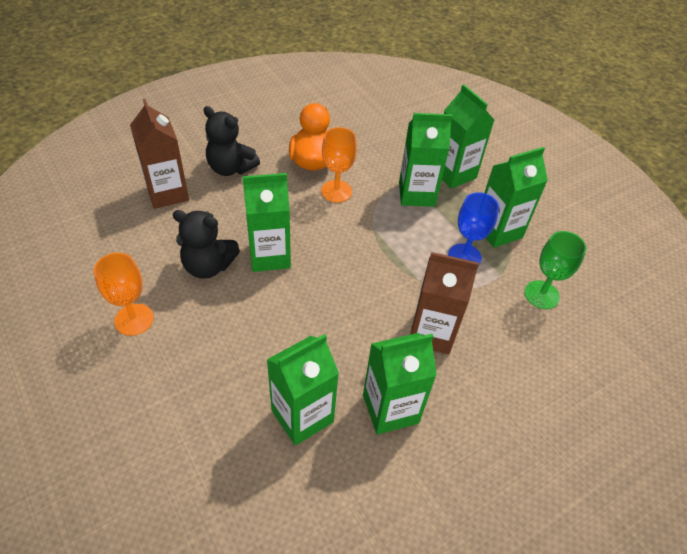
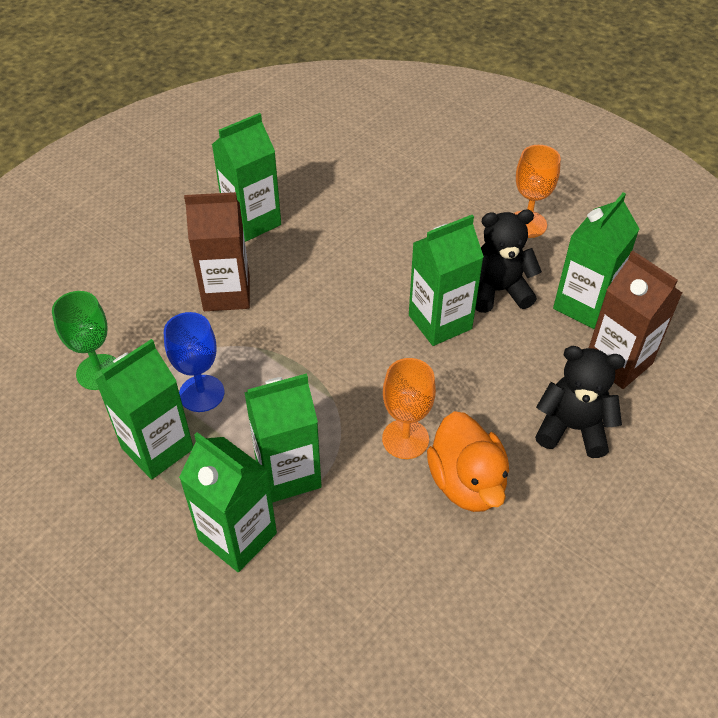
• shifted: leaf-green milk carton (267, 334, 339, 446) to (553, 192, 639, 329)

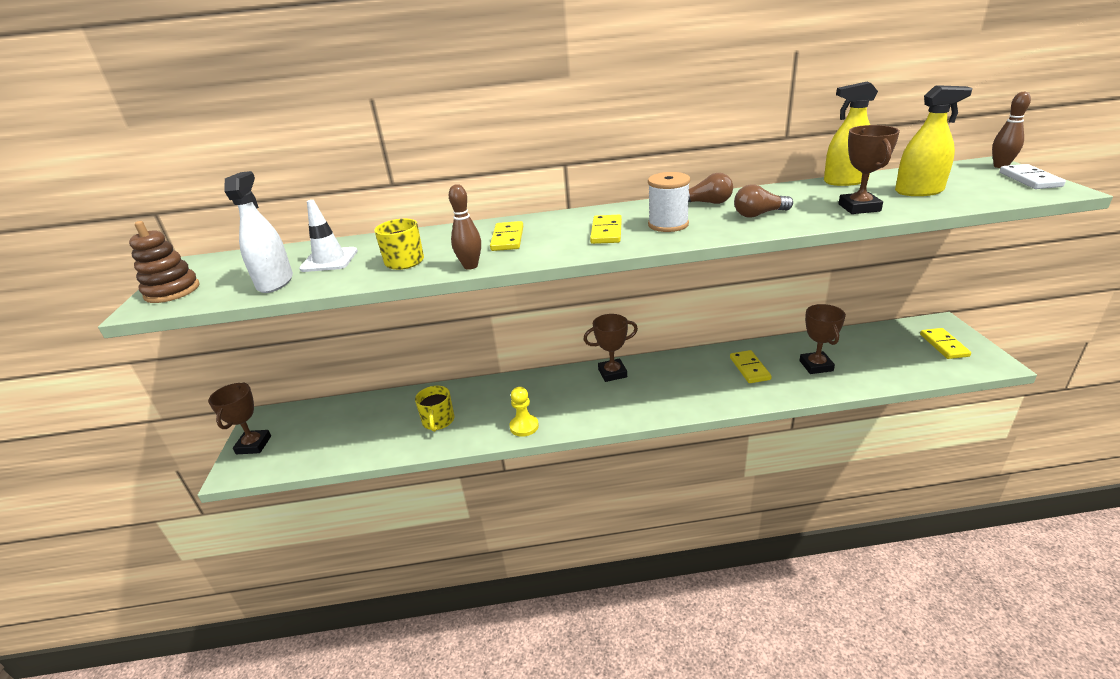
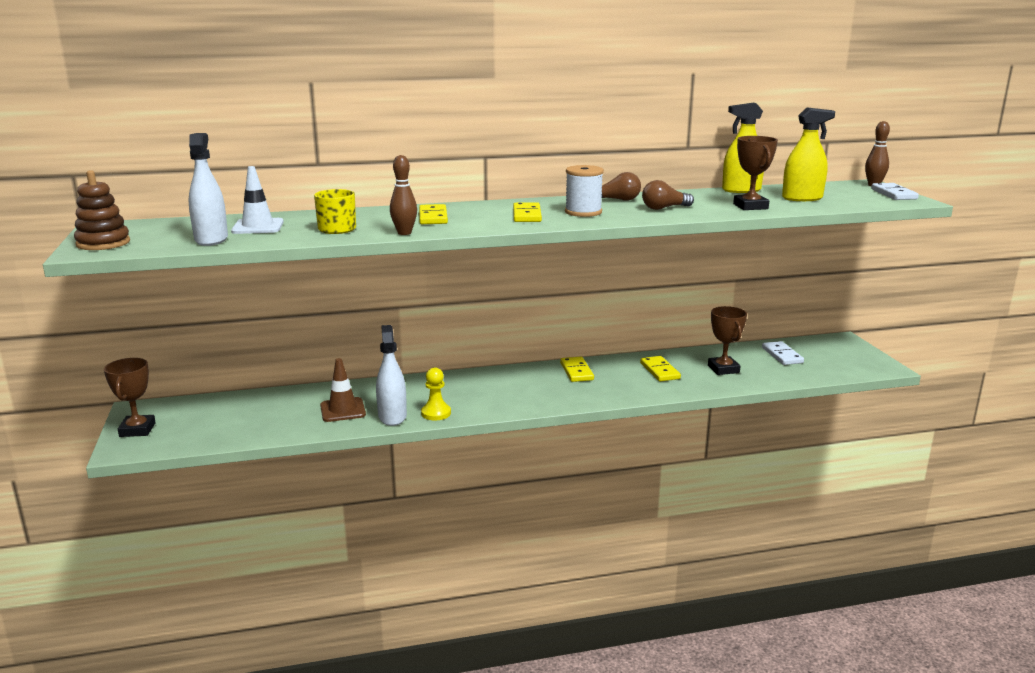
• gone: russet award cup (583, 314, 638, 382)
• shifted: yellow domino piece (920, 328, 971, 359) to (560, 357, 594, 382)
• swapped: yellow tea mug (415, 386, 454, 432) to russet safety cone (320, 358, 366, 422)
• new: white sprayer (376, 325, 407, 426)
• new: white domino piece (762, 341, 804, 365)

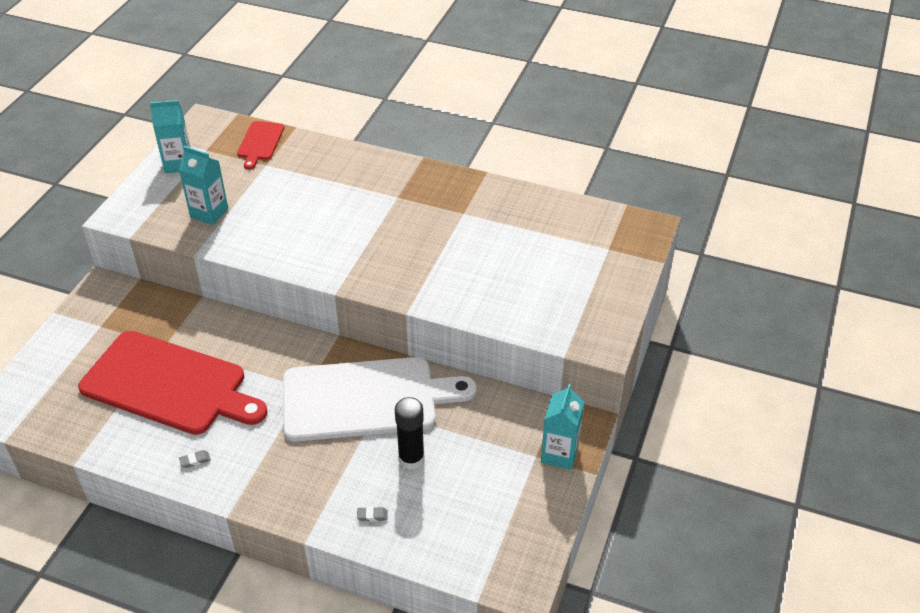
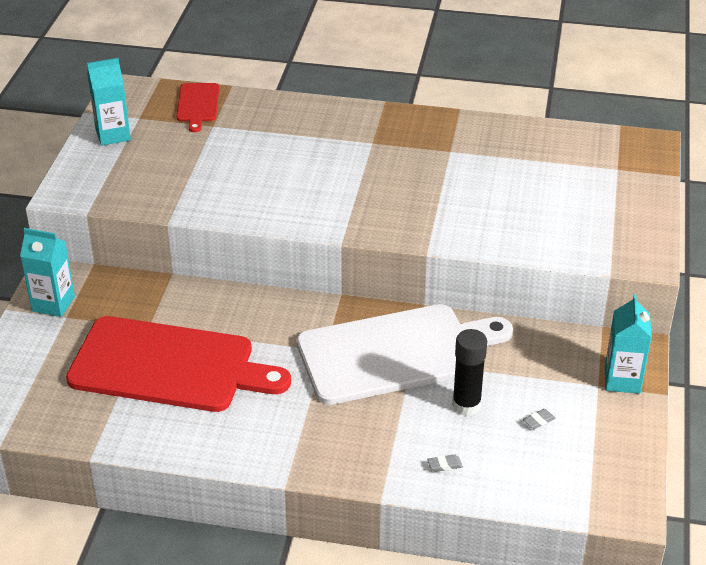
• shifted: aqua milk carton (179, 146, 228, 225) to (20, 228, 75, 317)
• shifted: ash-grey eraser (179, 450, 211, 468) to (523, 409, 556, 429)

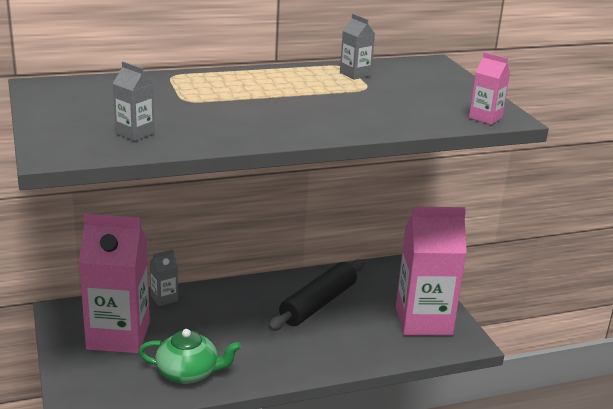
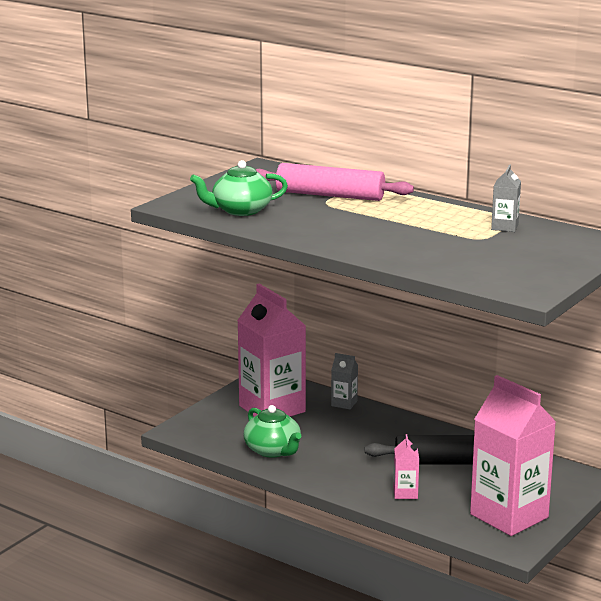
• shifted: rosy milk carton (469, 52, 510, 125) to (393, 434, 419, 499)
• swapped: ash-grey milk carton (113, 61, 155, 141) to leaf-green china teapot (190, 160, 288, 216)
• new: rosy rolling pin (256, 163, 414, 201)

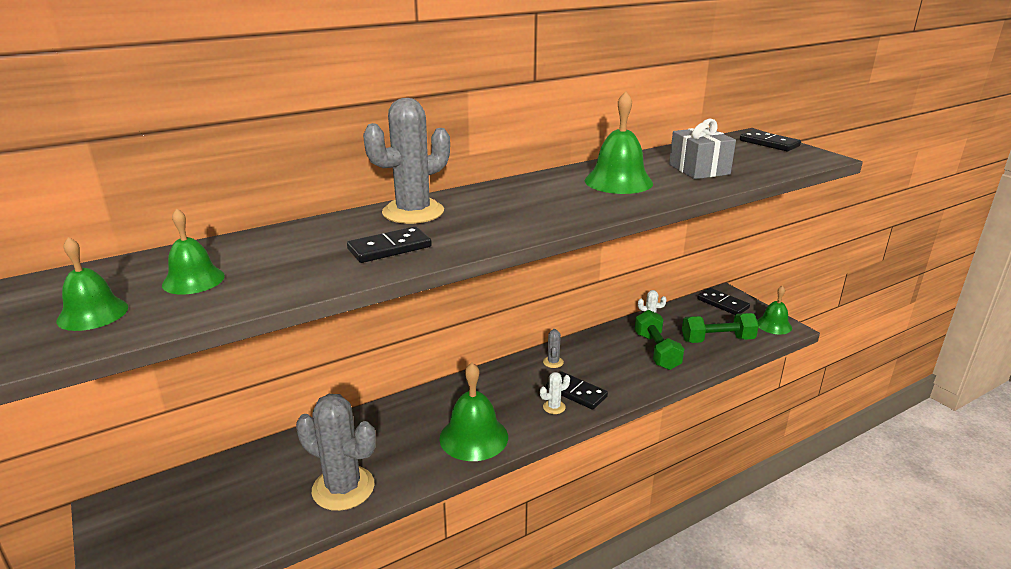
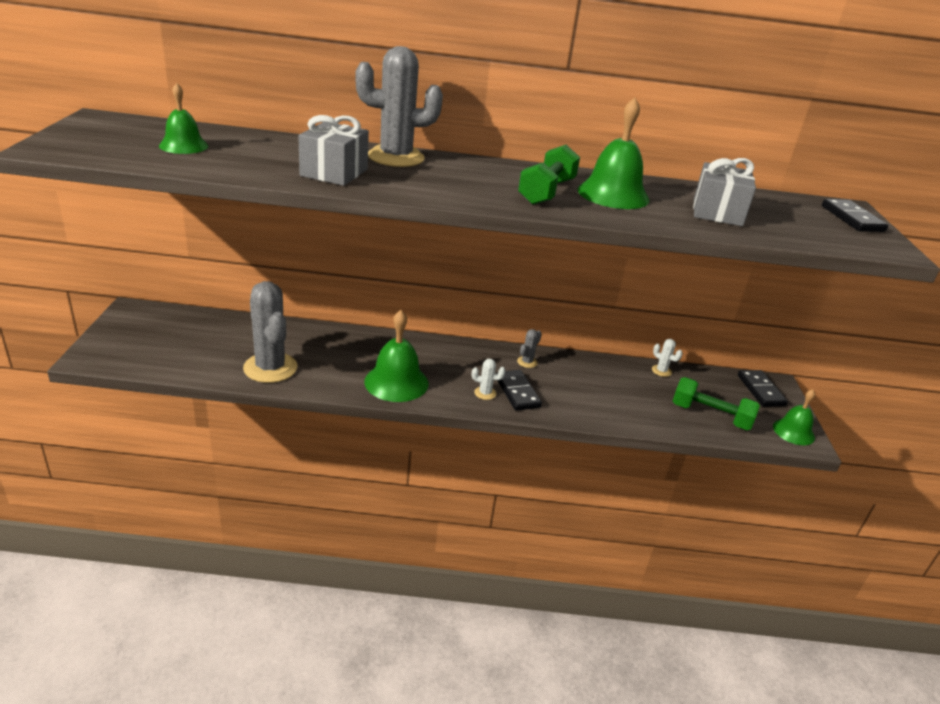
• swapped: jet-black domino piece (347, 226, 432, 263) to ash-grey wrapped gift (298, 115, 369, 186)
• gone: leaf-green bell (57, 237, 128, 331)
• shifted: leaf-green free weight (635, 310, 684, 370) to (518, 144, 580, 205)

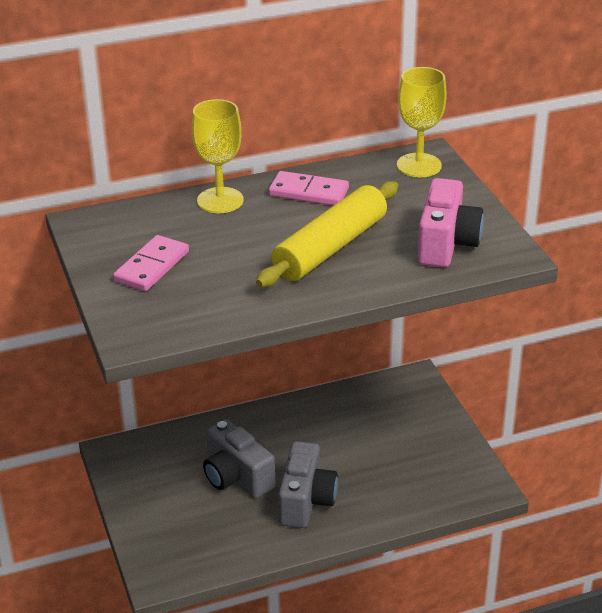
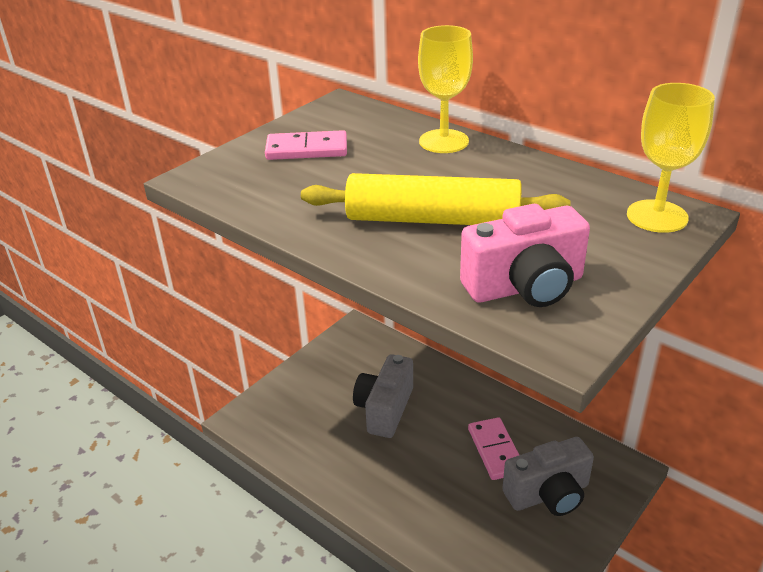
• shifted: rosy domino piece (269, 171, 349, 205) to (468, 417, 519, 480)
• shifted: ash-grey photo camera (278, 441, 338, 528) to (502, 437, 594, 516)

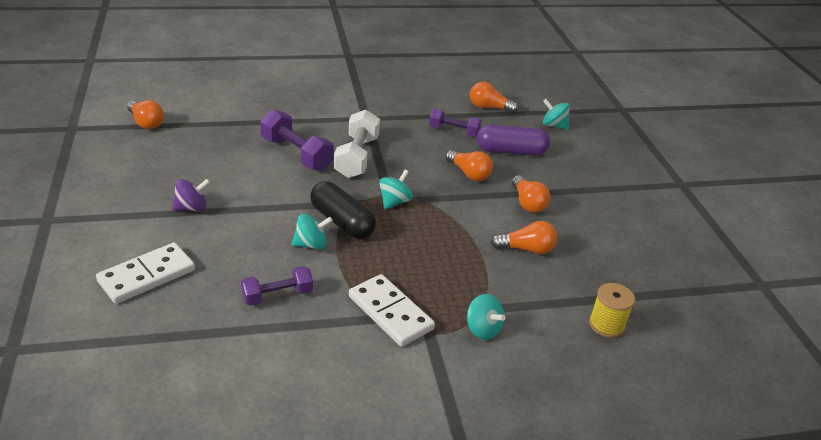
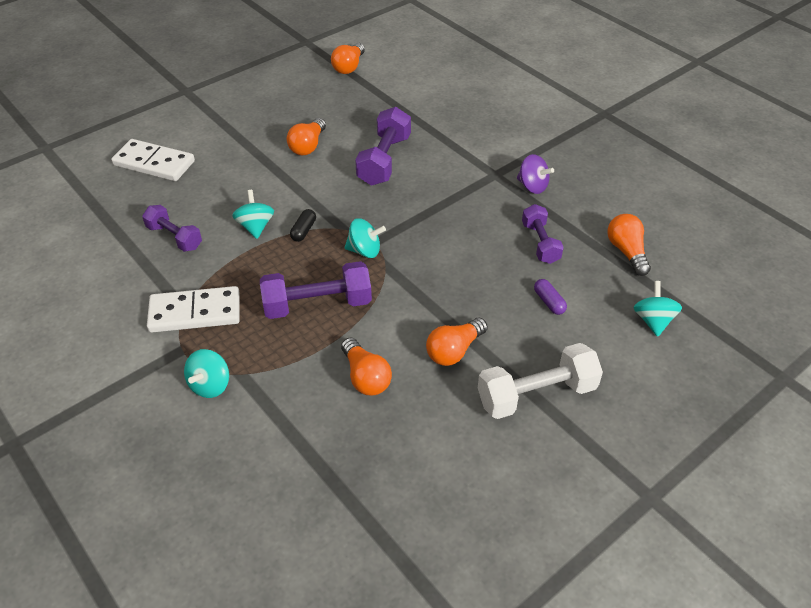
• shifted: white free weight (334, 110, 380, 178) to (478, 343, 603, 419)
• scaled: purple pill (477, 124, 550, 156) = (534, 279, 567, 315) x0.47
• shifted: orange bulb (445, 150, 493, 181) to (287, 118, 326, 156)
• shifted: purple spinning top (172, 179, 210, 211) to (517, 154, 554, 194)
• scaled: jet-black pill (310, 181, 376, 239) = (290, 209, 316, 242) x0.47
• rotated: aqua spinning top (292, 214, 333, 250) = (232, 190, 274, 239) 150 degrees counterclockwise
• rotated: white domino piece (349, 274, 435, 347) = (147, 286, 240, 333) 60 degrees clockwise
• gone: yellow bobbin (589, 283, 635, 338)
• new: purple free weight (260, 261, 372, 319)

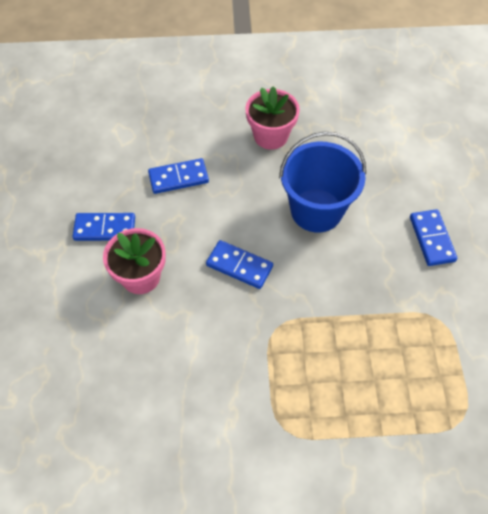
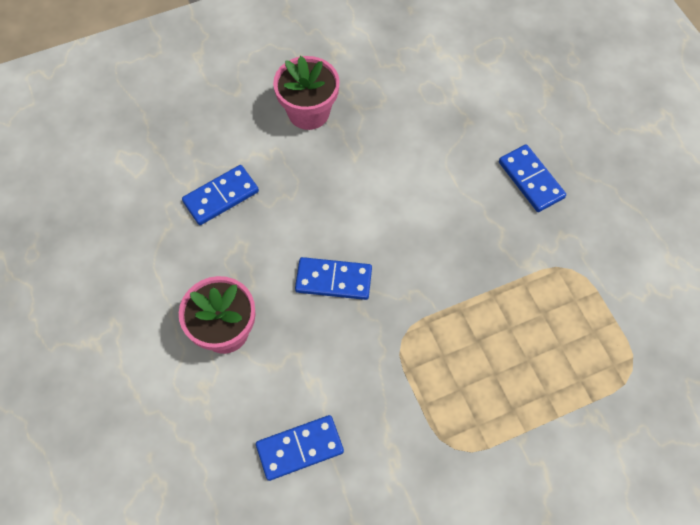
• gone: cobalt sand bucket (279, 132, 366, 232)
• shifted: cobalt domino piece (72, 213, 135, 241) to (256, 415, 344, 481)

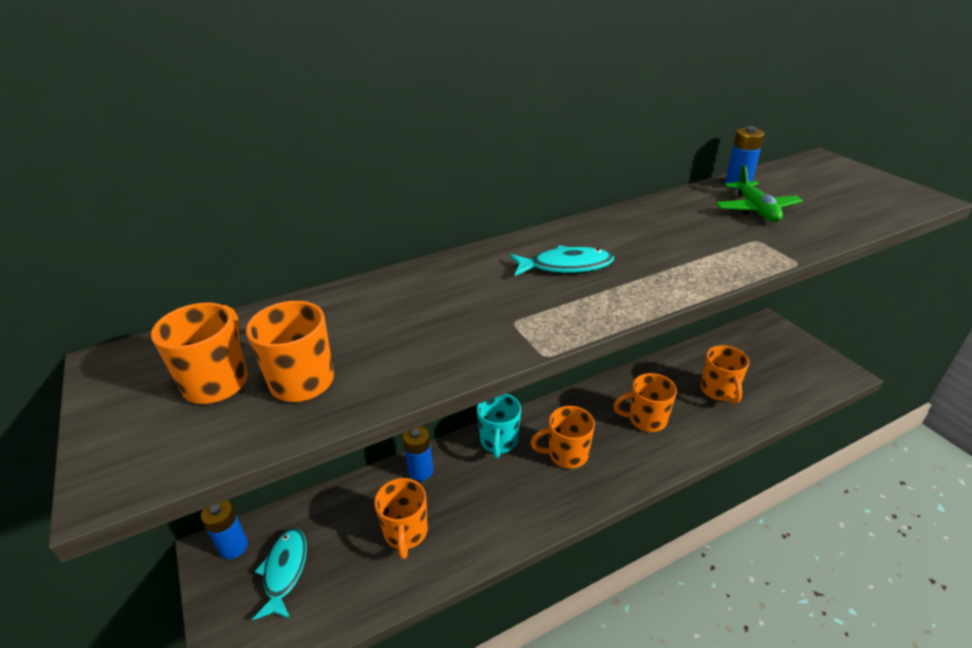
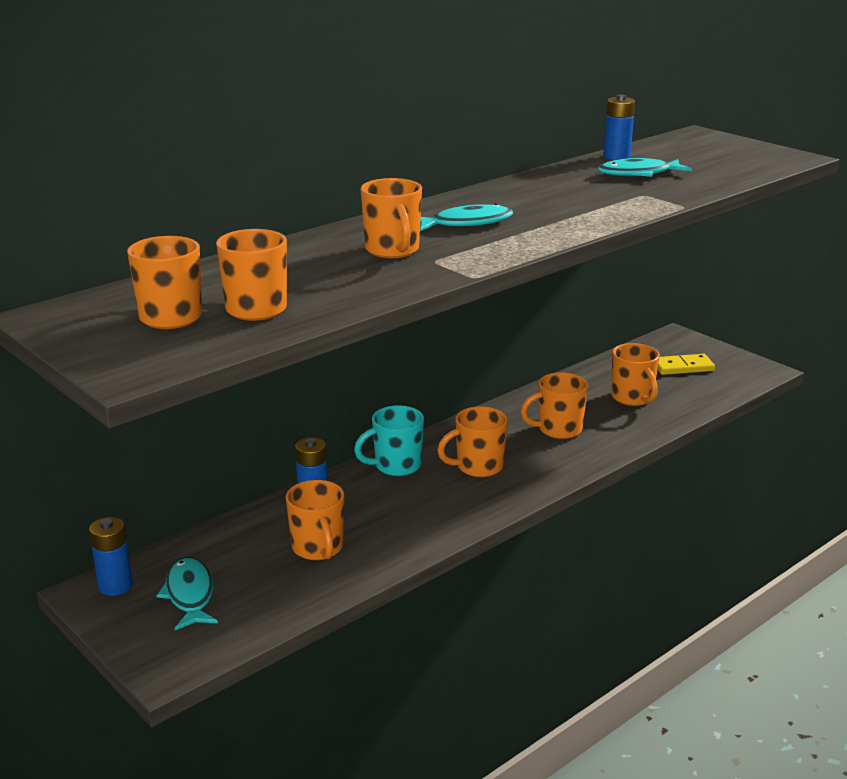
• swapped: leaf-green aeroplane (715, 165, 803, 222) to aqua toy fish (598, 158, 692, 177)
• rotated: aqua tea mug (477, 394, 521, 458) = (354, 405, 424, 476) 75 degrees clockwise
• new: orange tea mug (361, 178, 422, 258)
• new: yellow domino piece (658, 354, 715, 375)

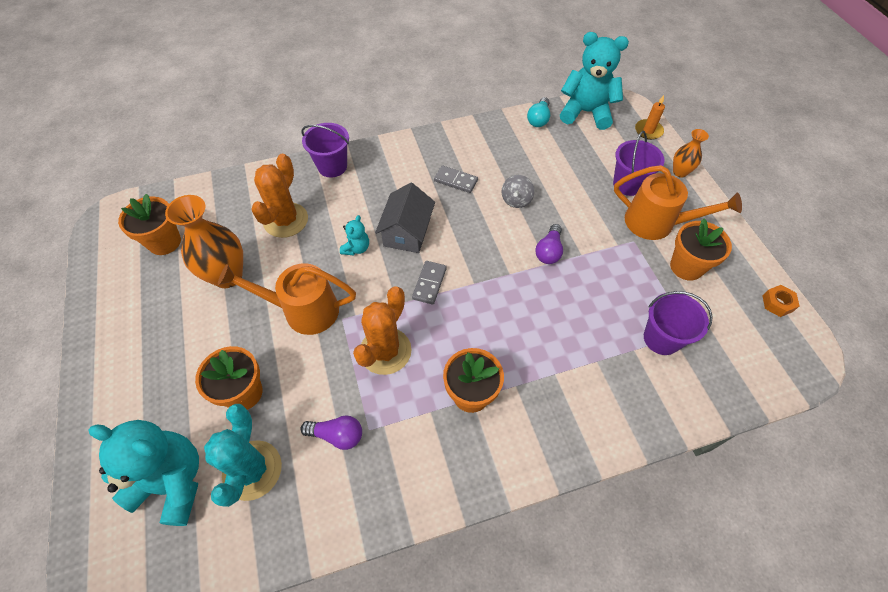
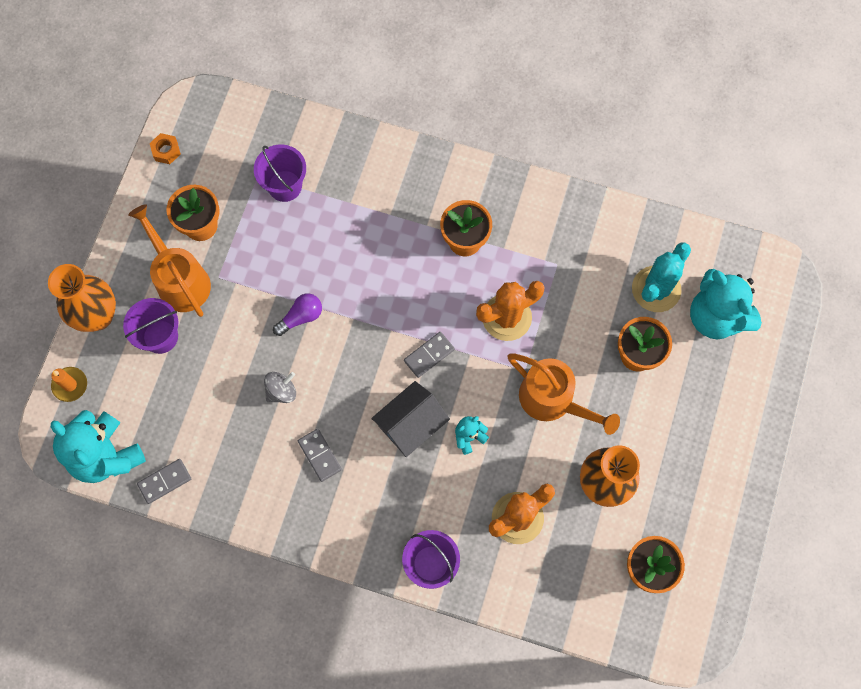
• swapped: aqua bulb (527, 97, 550, 127) to ash-grey domino piece (137, 459, 191, 504)
• scaled: orange flower vase (673, 129, 709, 178) = (48, 264, 116, 332) x1.84
• gone: purple bulb (301, 415, 362, 450)

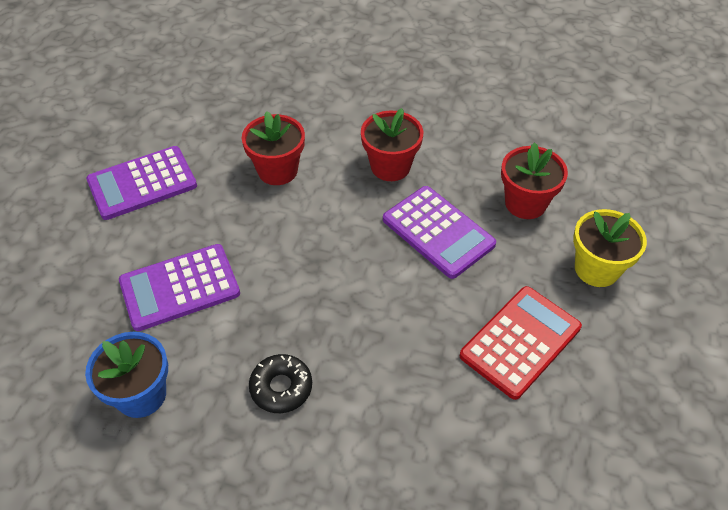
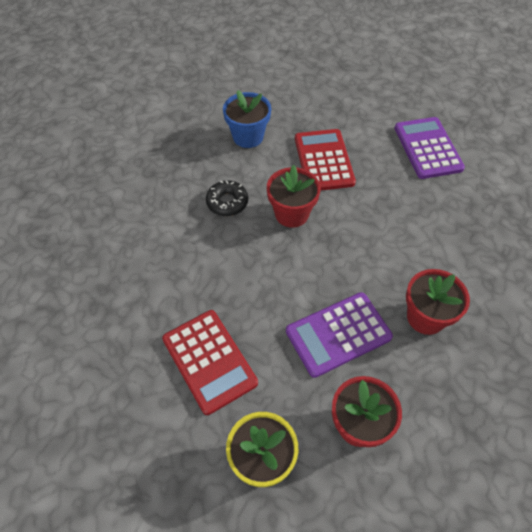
• shifted: scarlet flower pot (242, 111, 305, 185) to (267, 165, 321, 228)
• repainted: purple pocket calculator (119, 244, 240, 331) to scarlet pocket calculator (295, 129, 356, 191)

